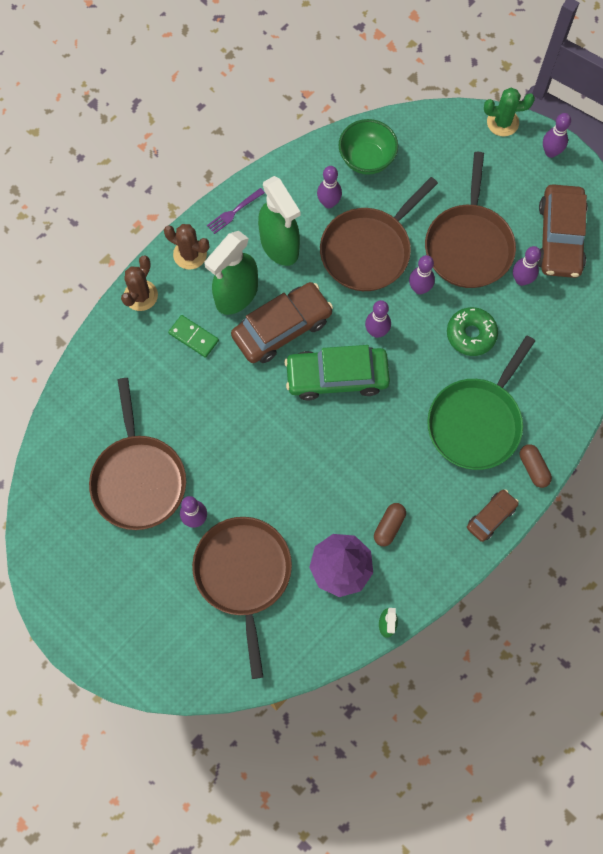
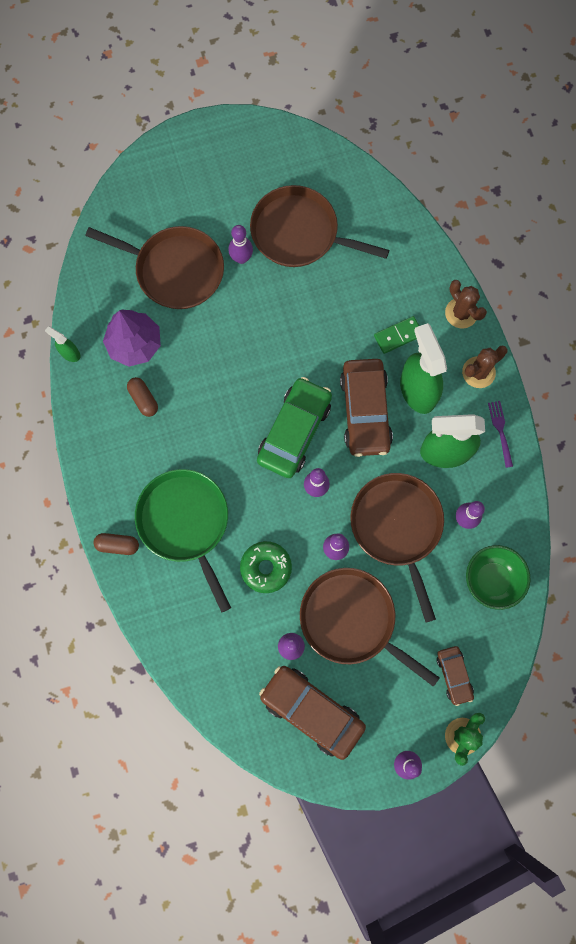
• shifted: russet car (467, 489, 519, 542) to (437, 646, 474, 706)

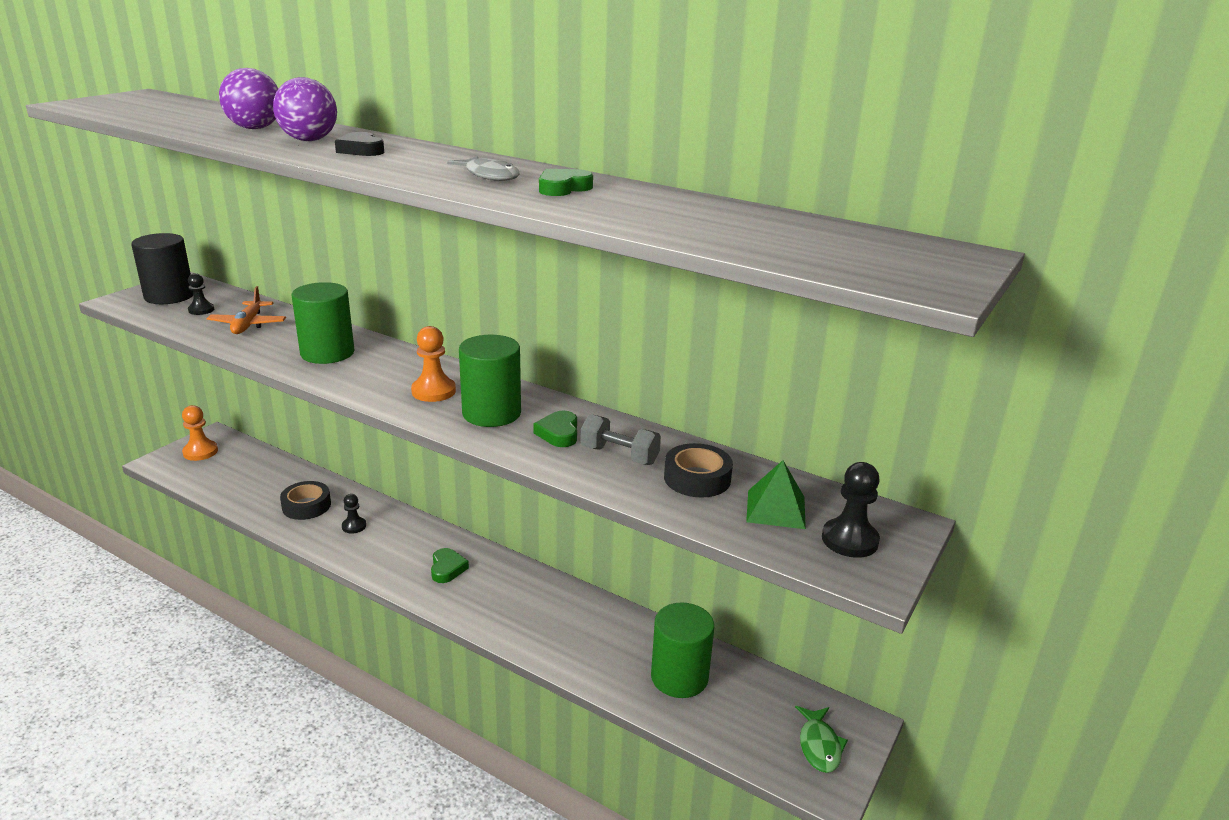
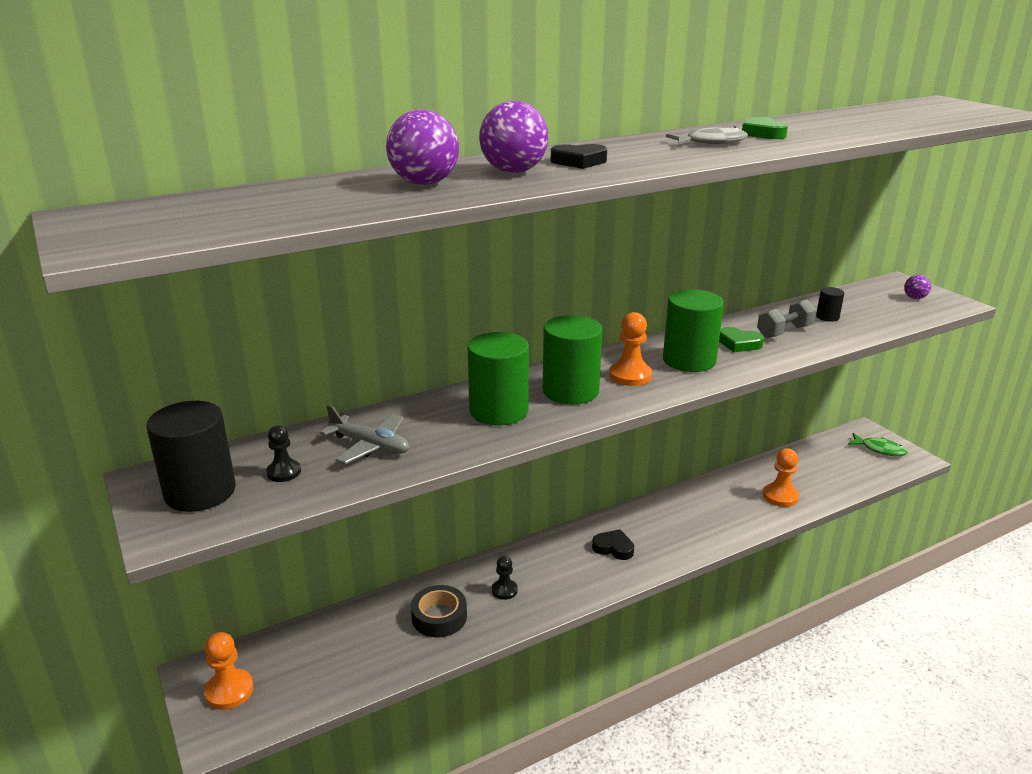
• repainted: orange aeroplane (206, 286, 286, 334) to ash-grey aeroplane (320, 405, 409, 464)
• swapped: jet-black sticky tape (664, 443, 733, 497) to jet-black solid cylinder (816, 287, 844, 322)
• gone: leaf-green pyramid shape (746, 460, 806, 529)
• swapped: jet-black chess pawn (822, 462, 880, 558) to purple ball (904, 275, 931, 299)
• repainted: leaf-green love heart (431, 548, 469, 583) to jet-black love heart (592, 529, 634, 560)
• shifted: leaf-green solid cylinder (651, 603, 714, 698) to (543, 315, 603, 405)
• new: orange chess pawn (763, 448, 799, 507)

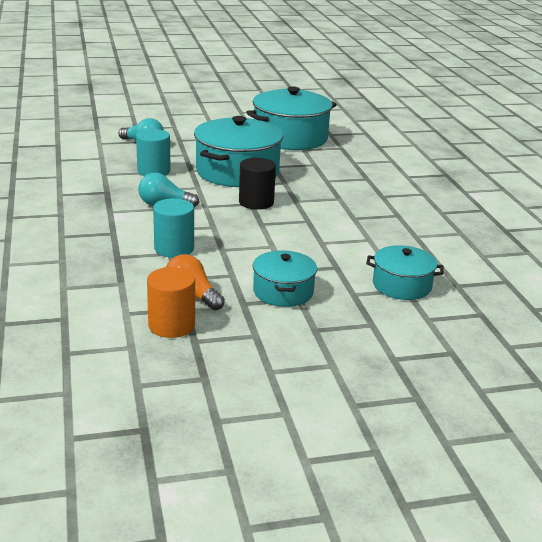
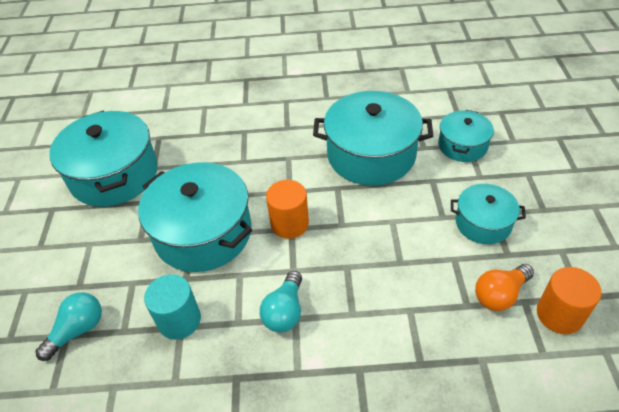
• repainted: jet-black solid cylinder (239, 158, 276, 210) to orange solid cylinder (266, 180, 309, 239)
• gone: aqua solid cylinder (153, 198, 194, 258)
• new: aqua cooking pot (313, 91, 433, 186)

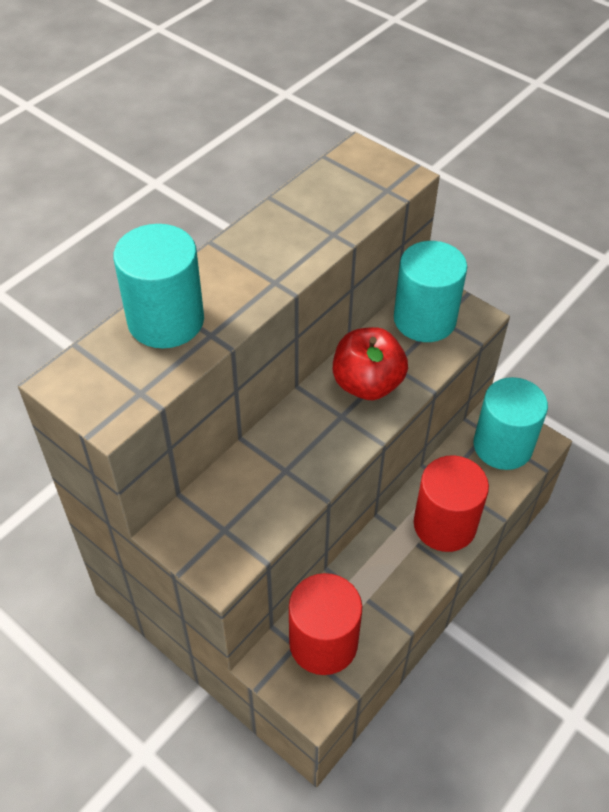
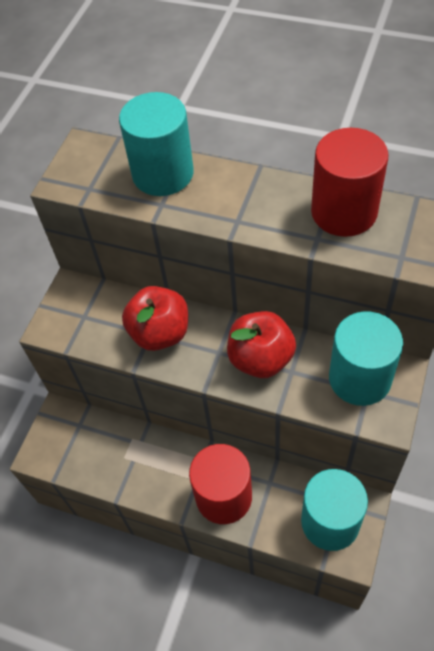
• shifted: scarlet solid cylinder (289, 573, 362, 675) to (311, 128, 388, 237)
• new: scarlet apple fruit (122, 286, 188, 351)

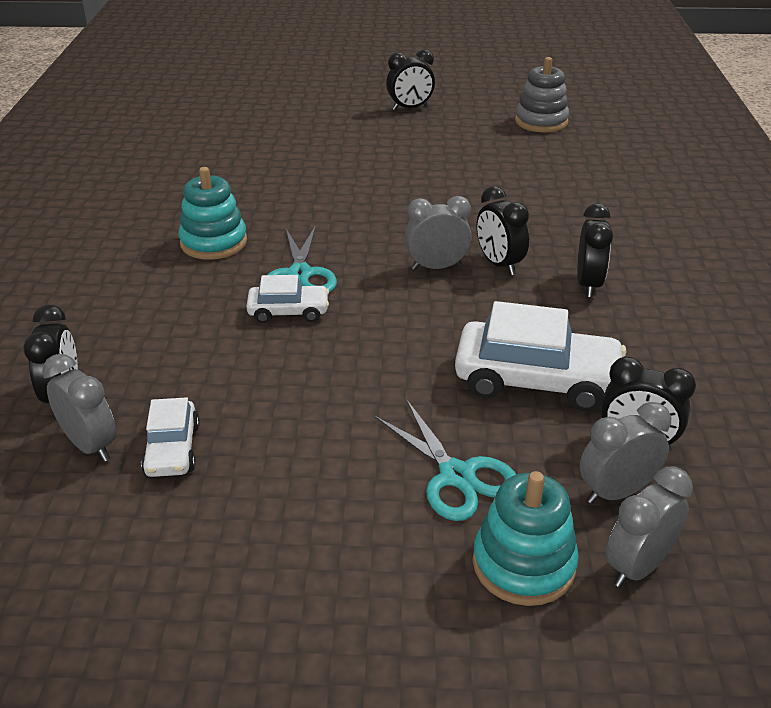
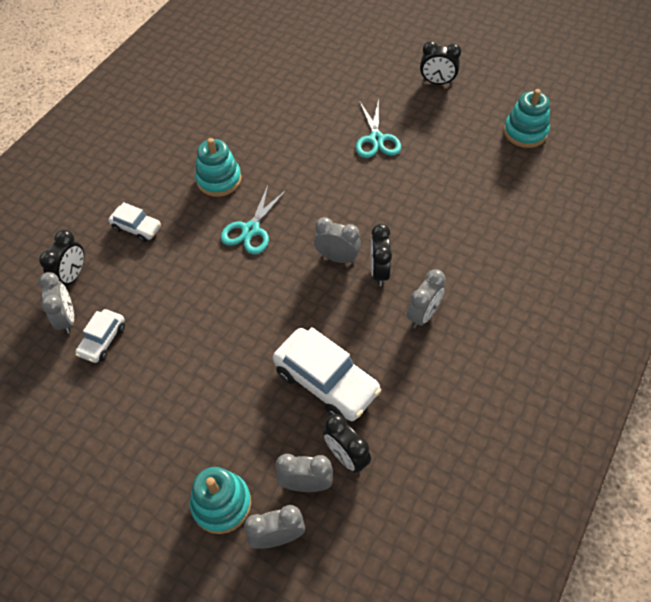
• repainted: ash-grey stacking toy (515, 57, 569, 132) to aqua stacking toy (504, 89, 550, 148)
• repainted: jet-black clock (577, 204, 613, 297) to ash-grey clock (407, 269, 446, 328)
• shifted: white car (246, 275, 329, 323) to (108, 202, 161, 242)
• shifted: aqua shears (374, 400, 516, 521) to (356, 99, 401, 158)

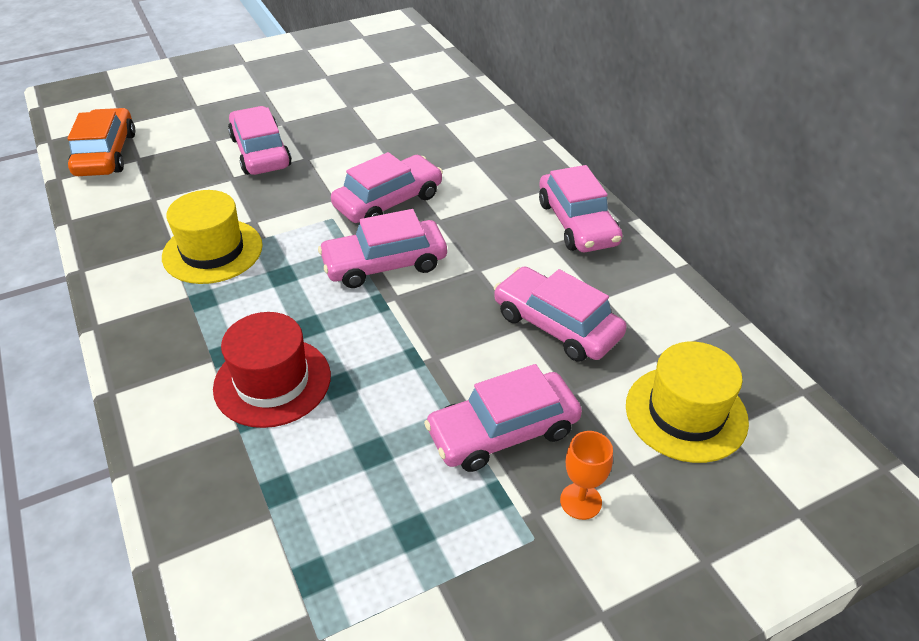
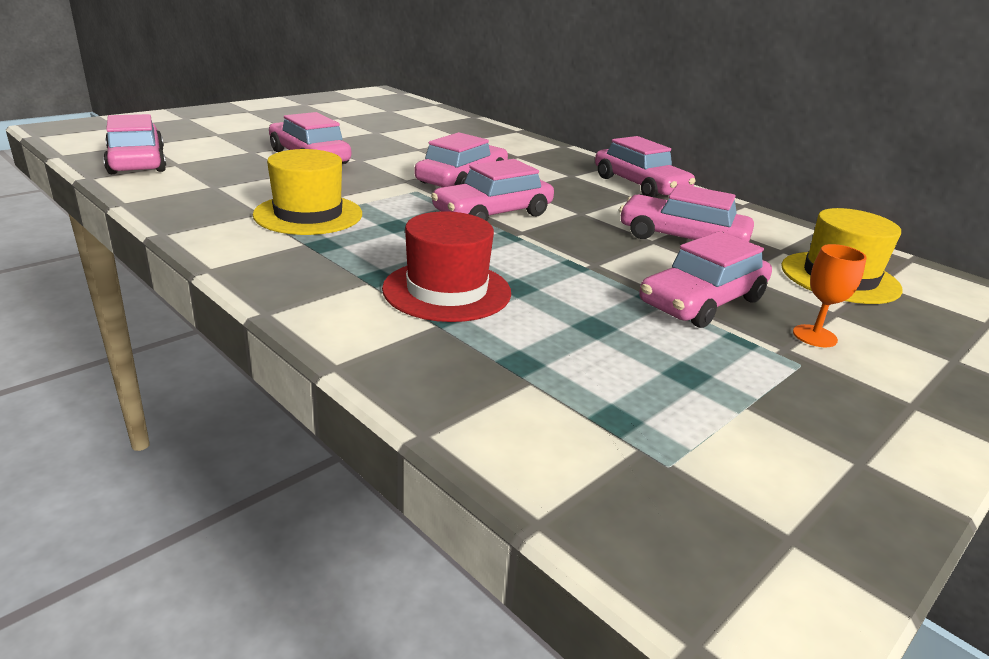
• repainted: orange car (68, 108, 135, 176) to rosy car (103, 114, 166, 174)

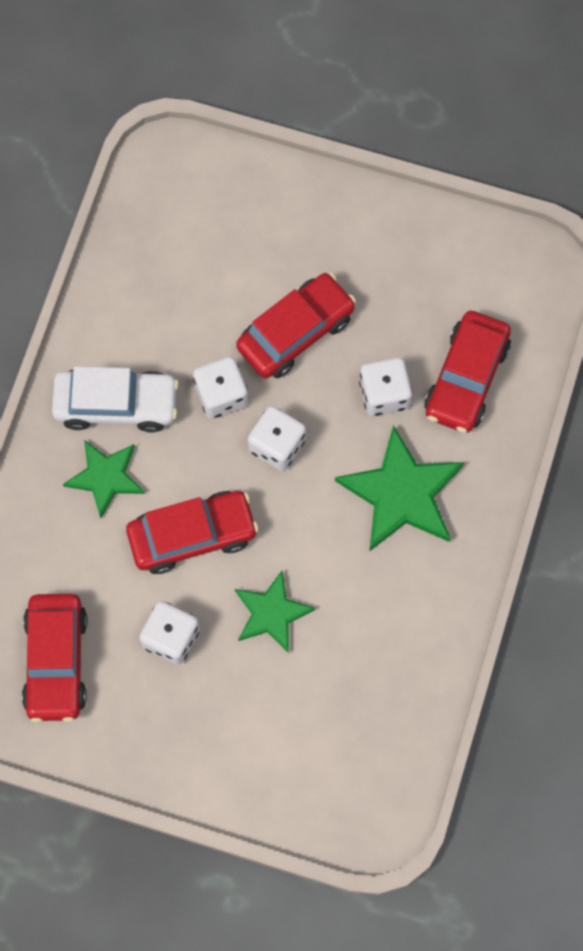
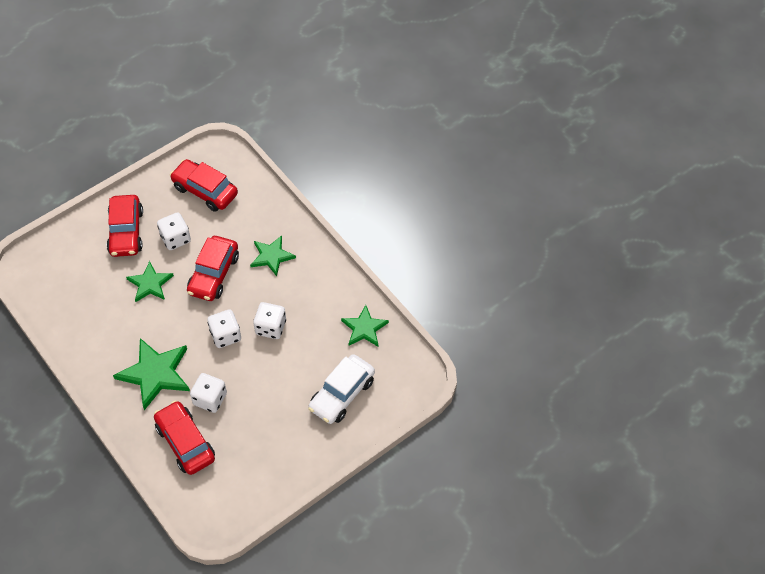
• shifted: scarlet car (236, 273, 356, 379) to (107, 195, 143, 257)
• shifted: white car (52, 366, 179, 433) to (308, 354, 375, 424)
• new: leaf-green five-pointed star (341, 305, 389, 347)

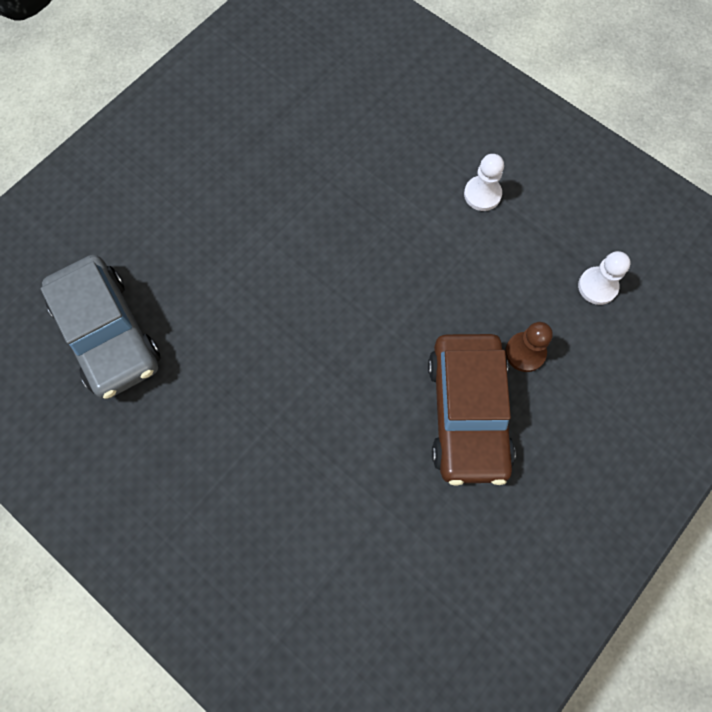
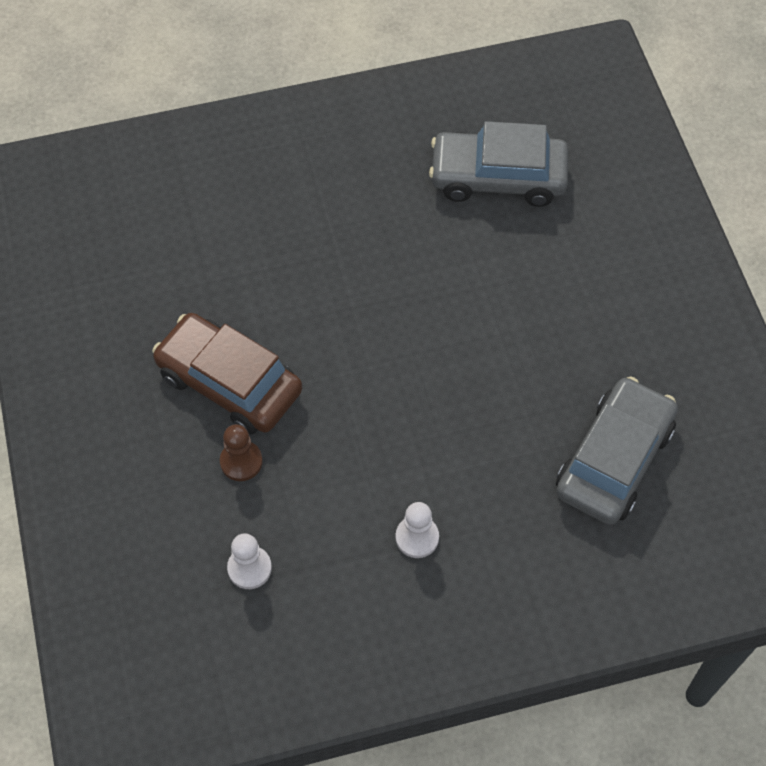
• new: ash-grey car (556, 376, 678, 525)

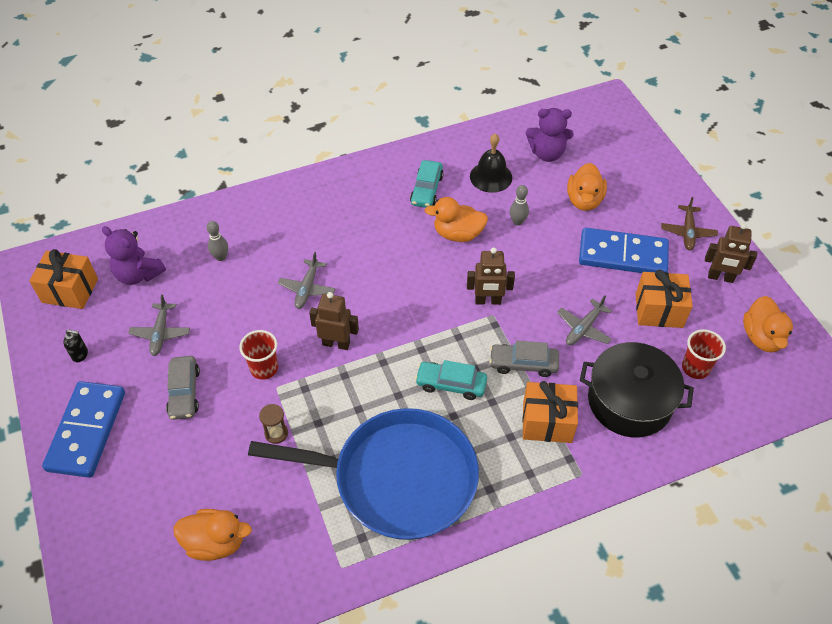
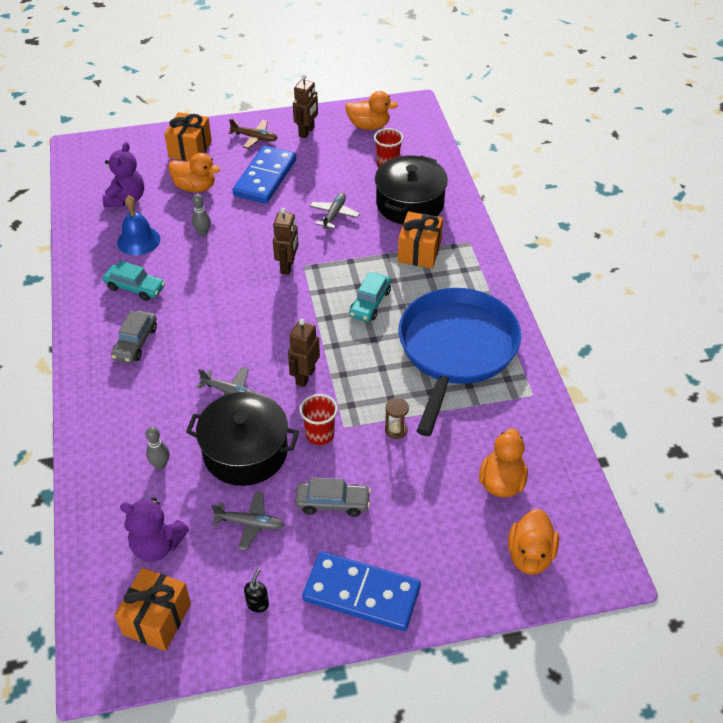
• repainted: jet-black bell (470, 134, 512, 193) to cobalt bell (117, 195, 160, 256)
• shifted: orange toy duck (425, 197, 488, 242) to (508, 509, 559, 575)
• rotated: purple teddy bear (102, 226, 166, 285) = (120, 497, 189, 562) 60 degrees clockwise
• shifted: orange wrapped gift (636, 270, 693, 328) to (164, 112, 212, 161)
• rotated: ash-grey aeroplane (557, 296, 612, 345) = (310, 192, 360, 229) 120 degrees counterclockwise
• shifted: ash-grey car (489, 341, 559, 377) to (111, 310, 157, 363)
• new: jet-black cooking pot (186, 392, 299, 486)

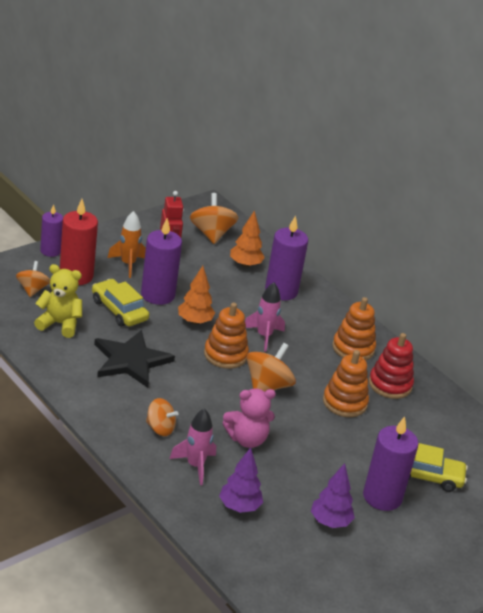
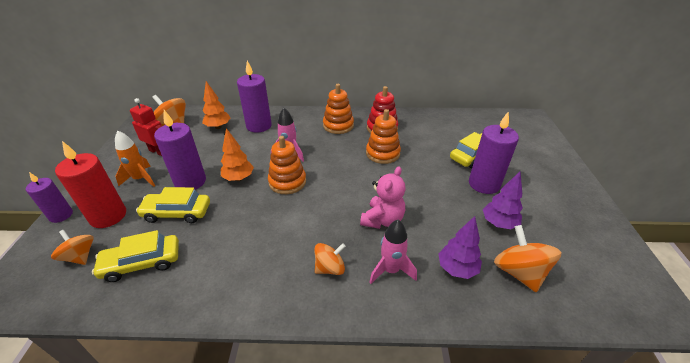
• swapped: yellow teddy bear (34, 264, 82, 338) to yellow car (92, 230, 179, 282)
• gone: jet-black five-pointed star (94, 330, 175, 388)
• shifted: orange spinning top (247, 343, 296, 392) to (494, 225, 562, 292)

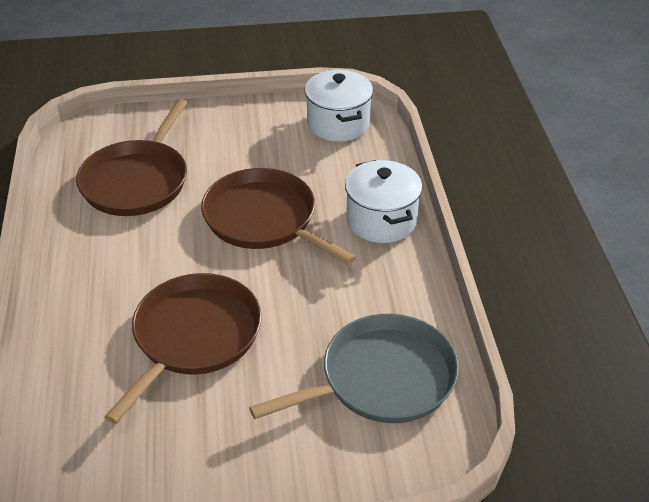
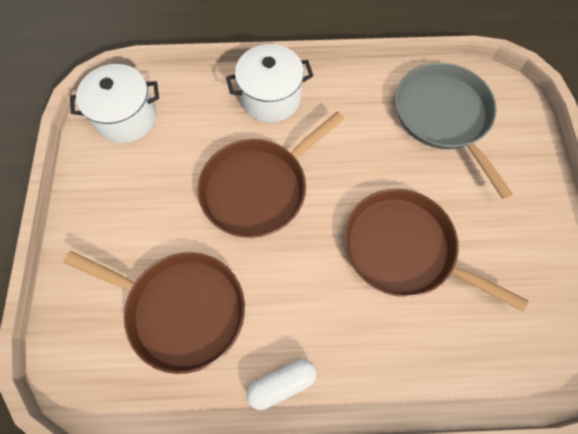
• new: white pill (247, 359, 316, 410)

